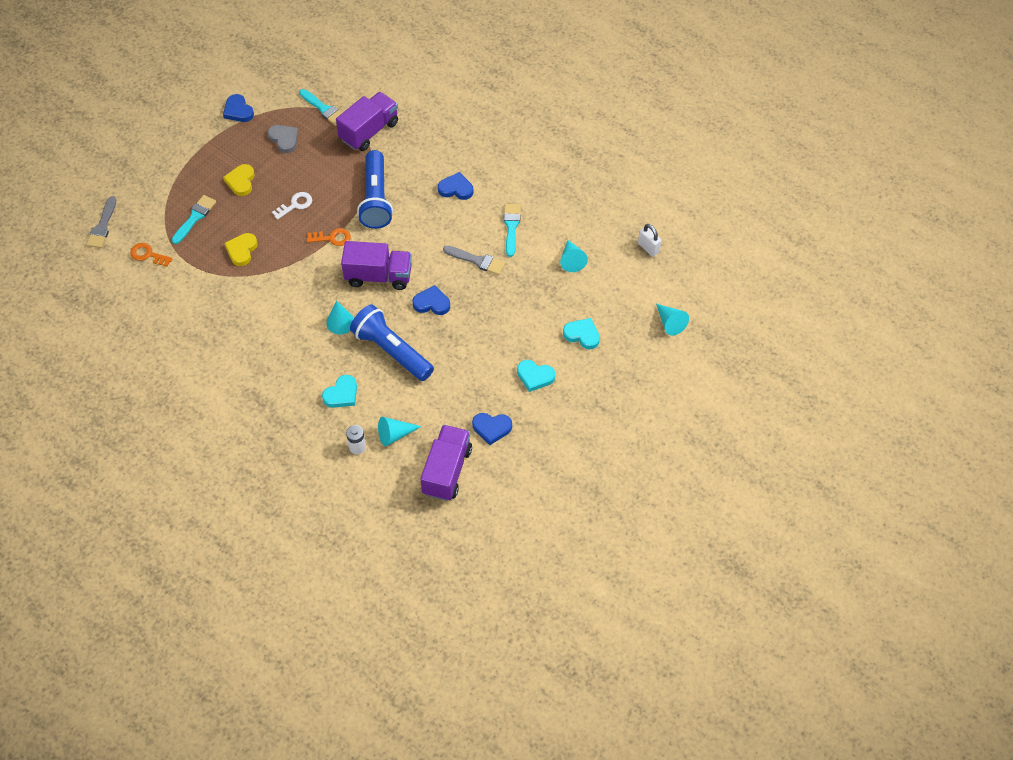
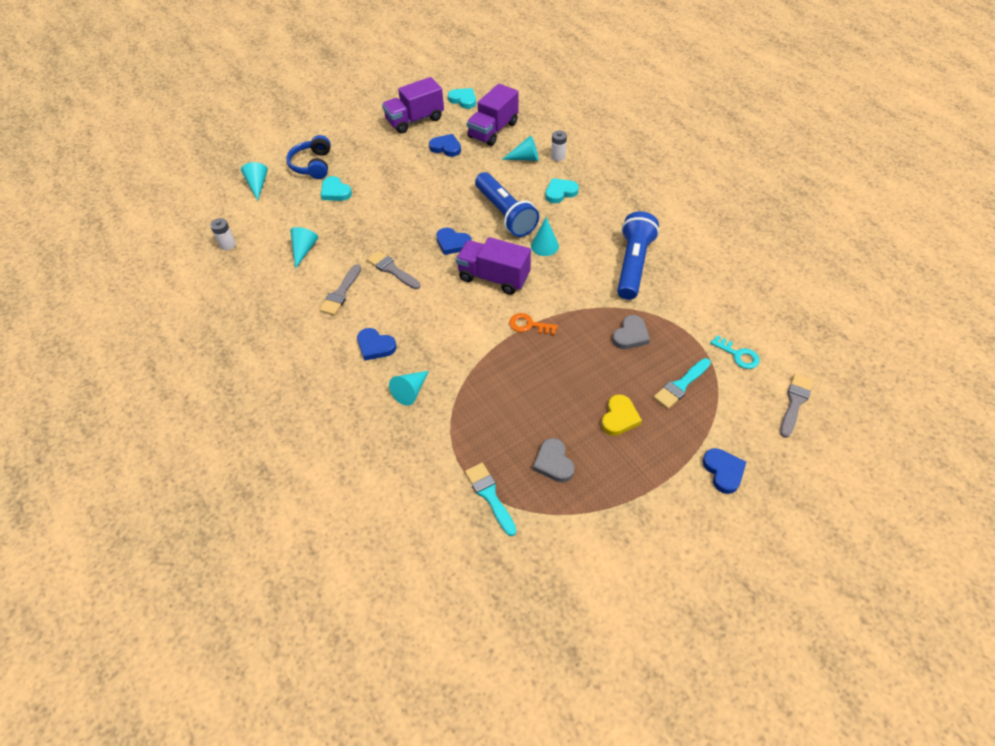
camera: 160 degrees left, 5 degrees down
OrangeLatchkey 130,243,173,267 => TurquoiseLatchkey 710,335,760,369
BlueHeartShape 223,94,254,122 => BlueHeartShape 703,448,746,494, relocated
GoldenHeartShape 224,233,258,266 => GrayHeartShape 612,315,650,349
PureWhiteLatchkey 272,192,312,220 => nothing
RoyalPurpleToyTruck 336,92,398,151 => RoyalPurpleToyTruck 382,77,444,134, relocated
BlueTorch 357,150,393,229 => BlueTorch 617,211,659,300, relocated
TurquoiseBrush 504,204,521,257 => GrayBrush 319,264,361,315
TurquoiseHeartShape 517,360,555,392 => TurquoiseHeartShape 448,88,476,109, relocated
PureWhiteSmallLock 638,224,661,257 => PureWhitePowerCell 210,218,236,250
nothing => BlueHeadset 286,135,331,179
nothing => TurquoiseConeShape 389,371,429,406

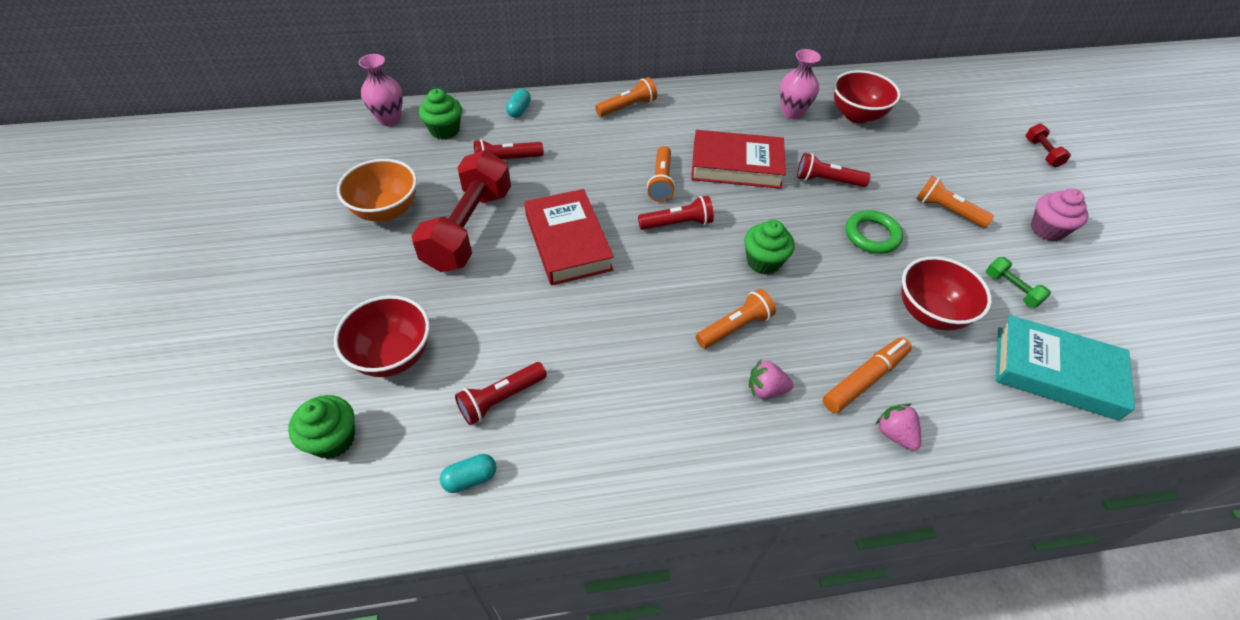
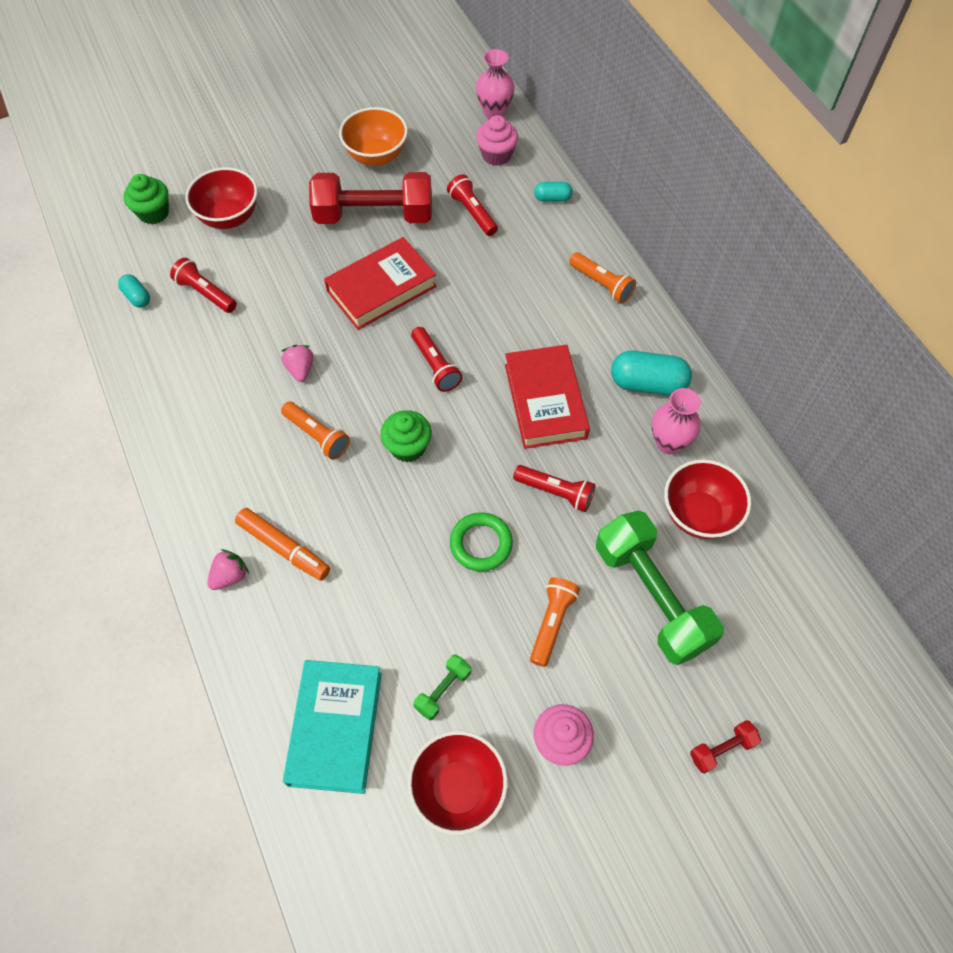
camera: 75 degrees right, 10 degrees up
LeafGreenFairyCake 419,89,462,139 => RosePinkFairyCake 476,115,518,166
OrangeTorch 647,146,675,202 => nothing
RosePinkBerry 749,359,794,398 => RosePinkBerry 282,345,314,382, relocated
CrimsonTorch 797,153,871,187 => CrimsonTorch 513,465,595,512, 120 degrees clockwise
CrimsonDeepDish 901,256,992,331 => CrimsonDeepDish 407,731,508,835, relocated
nothing => LeafGreenFreeWeight 596,511,724,665
nothing => TurquoiseCapsule 611,351,692,396

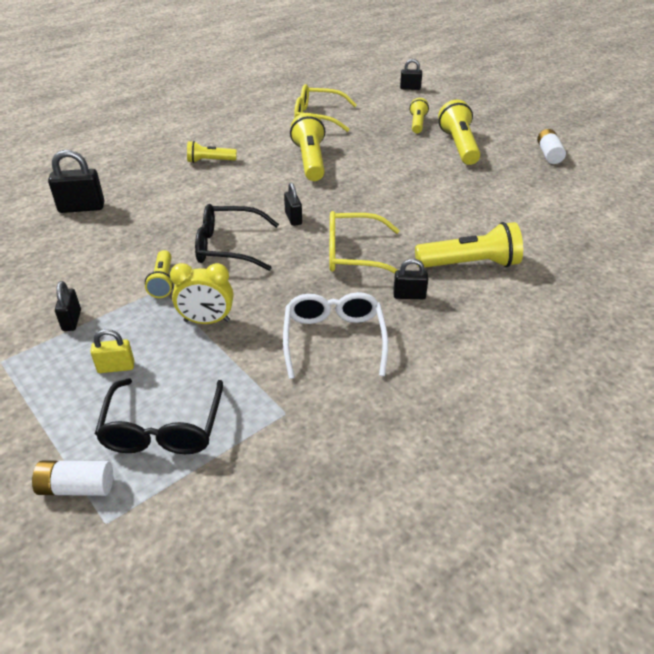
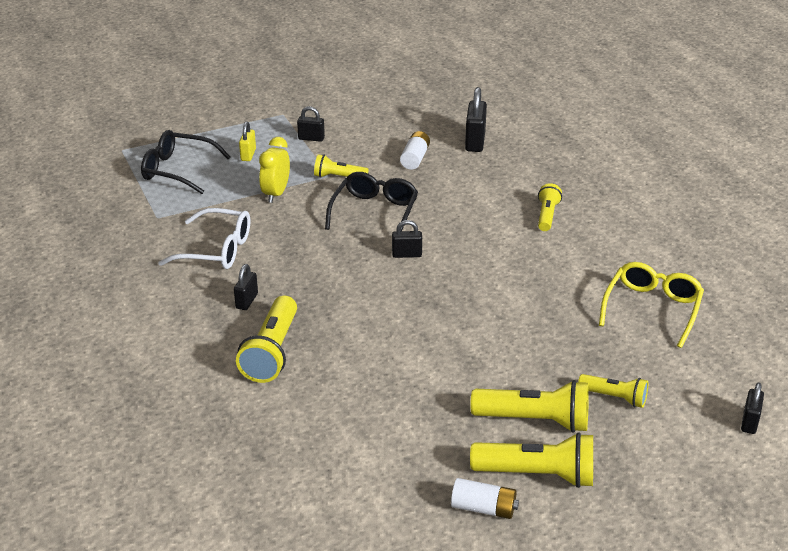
camera: 105 degrees right, 5 degrees down
PureWhitePowerCell 32,461,113,496 => PureWhitePowerCell 400,131,430,170, relocated
GoldenTorch 290,113,325,181 => GoldenTorch 470,432,593,488, relocated
GoldenEyeglasses 329,211,400,274 => nothing

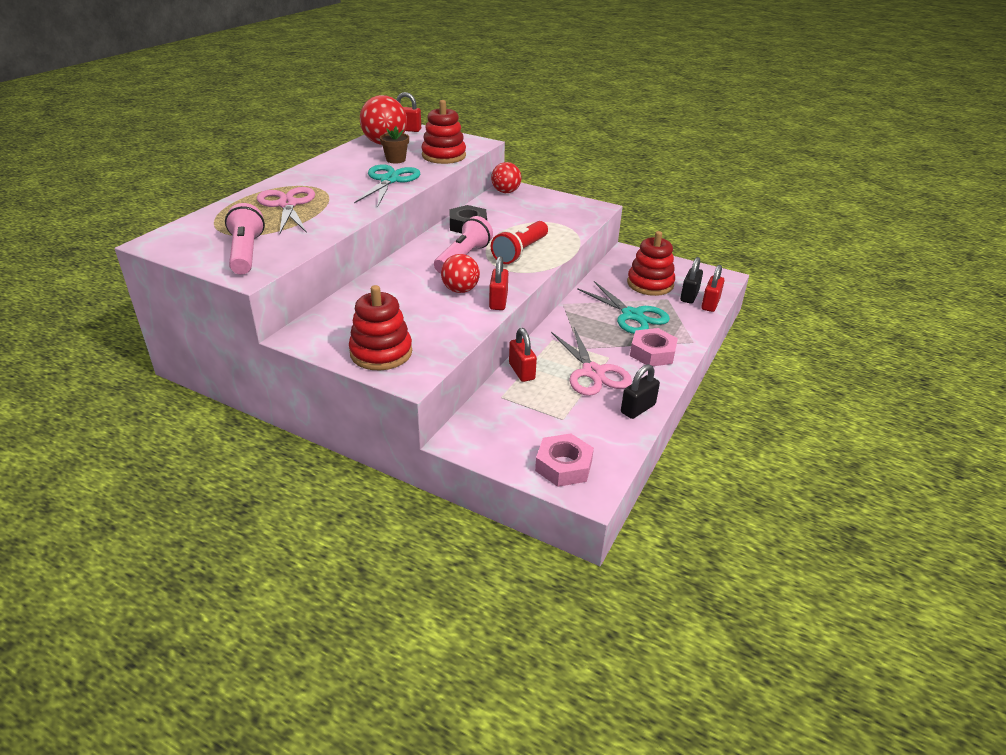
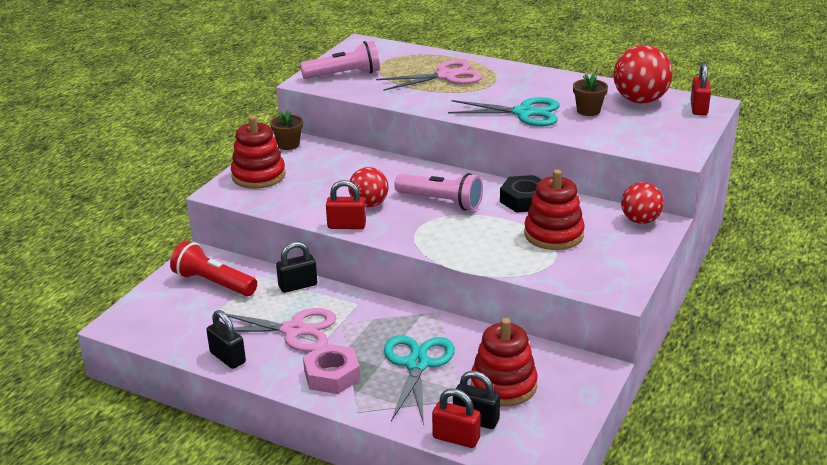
camera: 90 degrees right, 5 degrees down
CrimsonStackingToy 421,100,466,164 => CrimsonStackingToy 524,170,585,250, relocated
CrimsonTorch 491,221,548,264 => CrimsonTorch 170,241,257,296, relocated
CrimsonSmallLock 509,328,537,382 => BlackSmallLock 276,242,317,293
RosePinkHexNut 535,433,594,487 => nothing
RosePinkShears 551,328,632,396 => RosePinkShears 227,308,337,352, 150 degrees counterclockwise
TurquoiseShears 577,281,670,334 => TurquoiseShears 384,335,455,425, 135 degrees clockwise
nothing => BrownFlowerPot 270,110,303,150

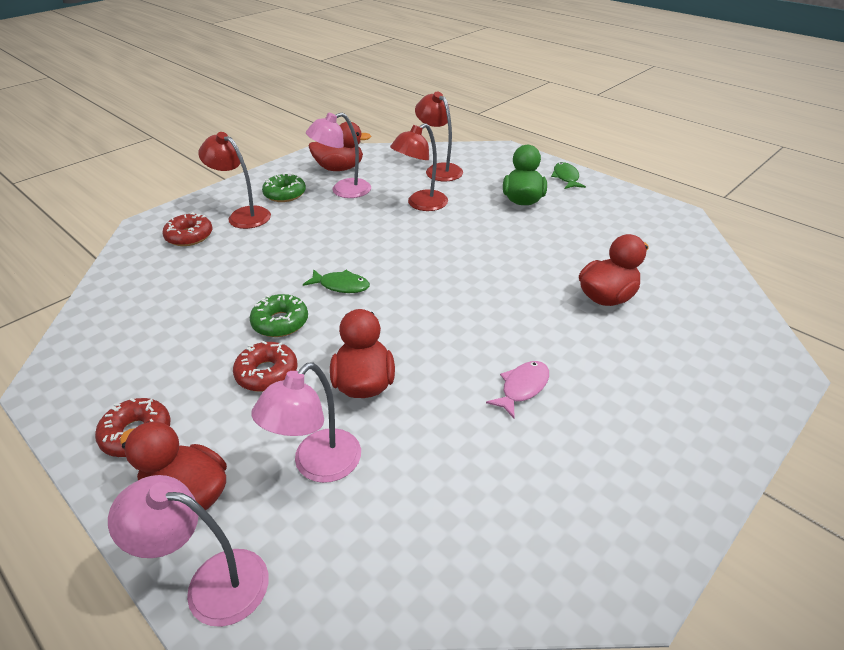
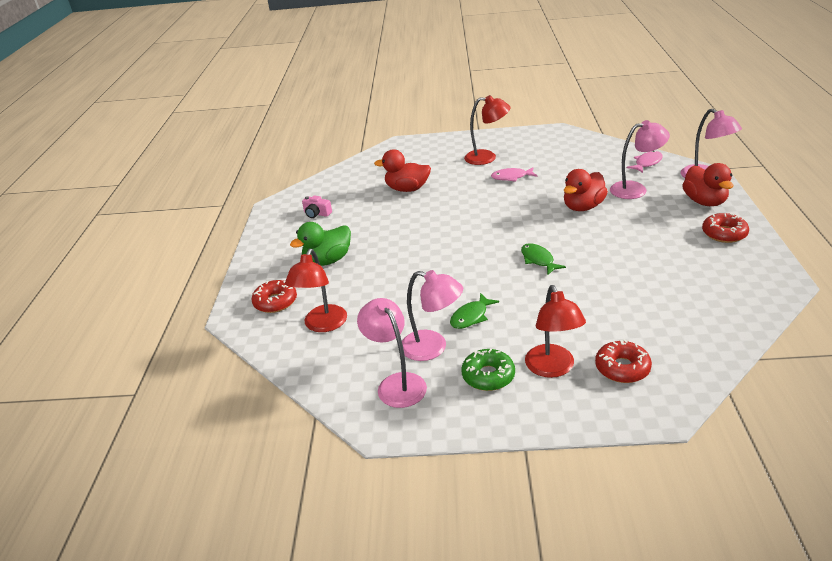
camera: 130 degrees left, 5 degrees down
CrimsonGlazedDonut 233,341,297,392 => CrimsonGlazedDonut 251,280,297,313, relocated
LeafGreenGlazedDonut 250,294,308,337 => nothing
CrimsonToyDuck 308,122,371,171 => RosePinkDeskLamp 357,298,427,408
CrimsonDeskLamp 390,123,448,211 => CrimsonDeskLamp 464,95,511,165, relocated
LeafGreenFish 551,162,586,189 => LeafGreenFish 450,293,499,329, relocated
nothing => RosePinkCompactCamera 302,195,332,218
nothing => RosePinkFish 627,151,663,173

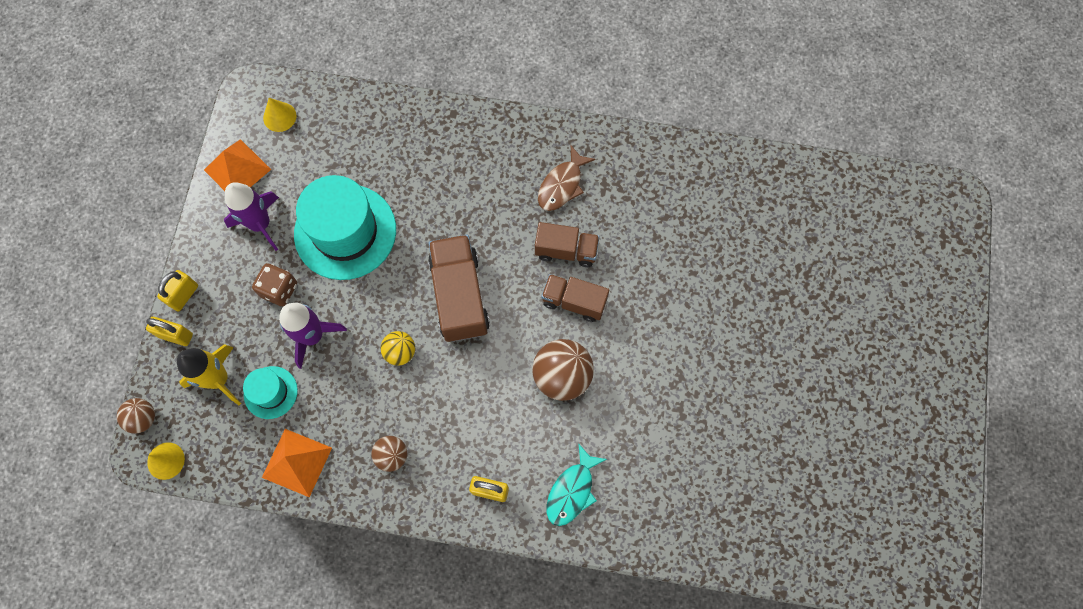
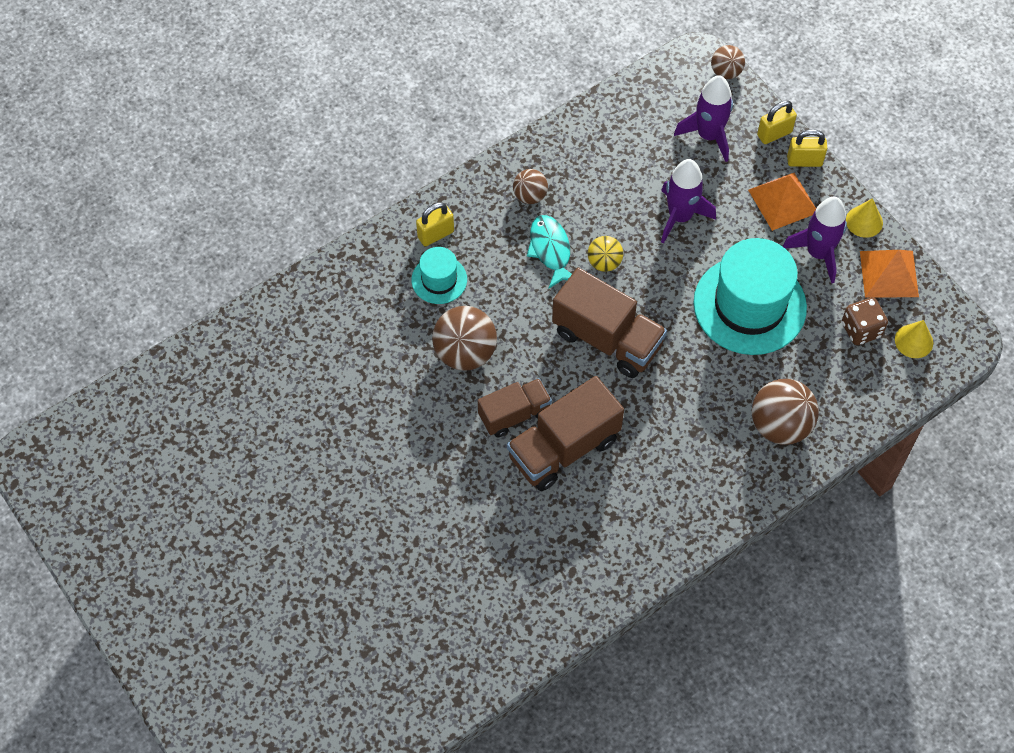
camera: 135 degrees right, 10 degrees down
GoldenConeShape 147,442,185,480 => GoldenConeShape 846,198,883,238, relocated
GoldenSmallLock 157,270,198,311 => GoldenSmallLock 787,129,827,167, 75 degrees counterclockwise
GoldenSpaceship 177,344,241,405 => RoyalPurpleSpaceship 674,75,733,162
TurquoiseTallHat 243,366,298,419 => TurquoiseTallHat 411,247,467,304, relocated
BrownDie 252,263,297,306 => BrownDie 842,297,888,345, relocated
OrangeSolidPyramid 262,429,332,497 => OrangeSolidPyramid 748,173,816,231, relocated
BrownToyTruck 535,222,600,267 => BrownToyTruck 507,376,624,491, x1.59
BrownFish 538,146,596,211 => nothing
TurquoiseFish 547,443,607,526 => TurquoiseFish 527,215,572,288, relocated
nothing => BrownPlayBall 752,379,819,445

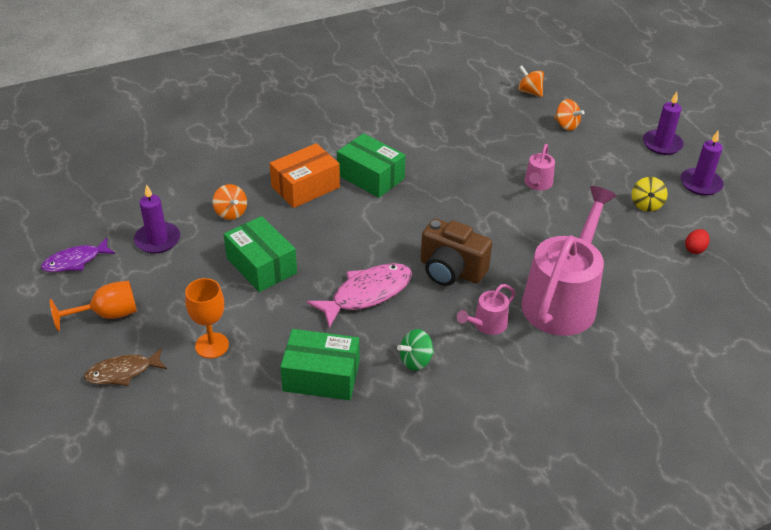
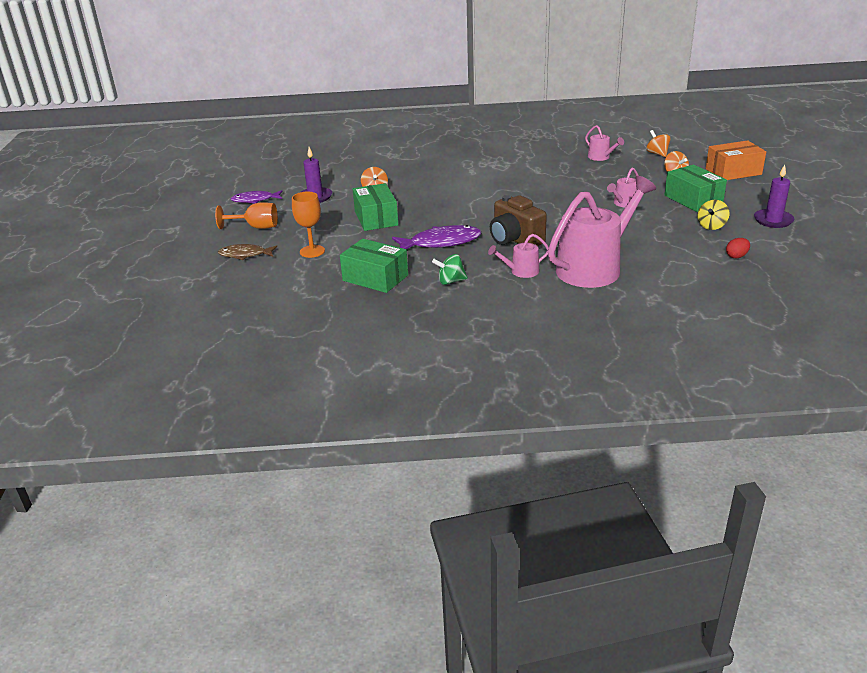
camera: 25 degrees right, 10 degrees down
OrangeBox 269,143,340,208 => OrangeBox 706,140,766,180, relocated
RosePinkFish 307,263,412,328 => RoyalPurpleFish 392,225,481,249
LeafGreenBox 337,133,406,198 => LeafGreenBox 665,165,727,212, relocated
RoyalPurpleWaxCandle 643,92,684,155 => nothing
nothing => RosePinkWateringCan 585,125,624,161

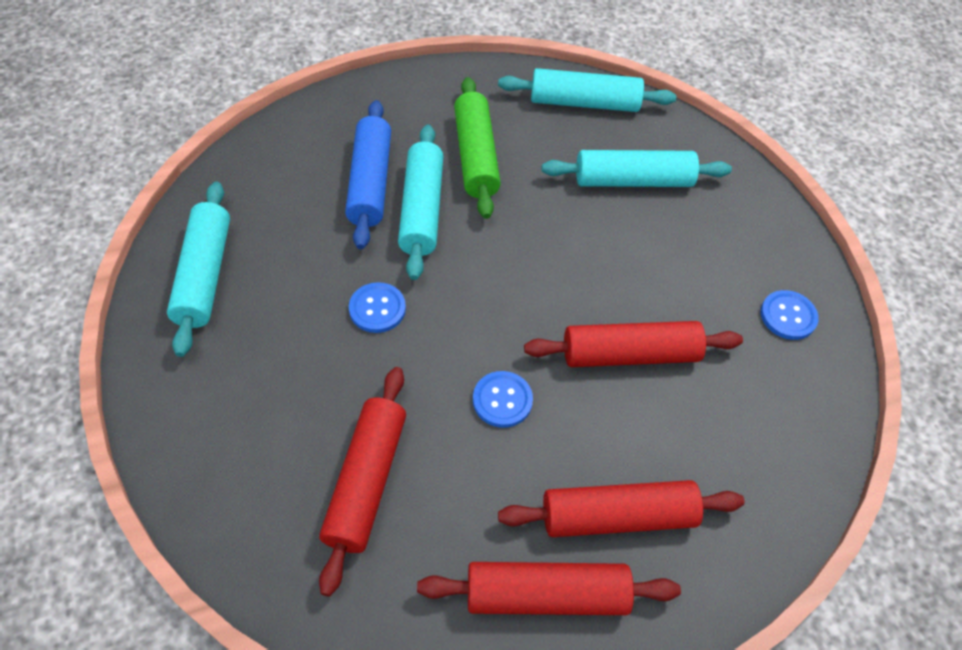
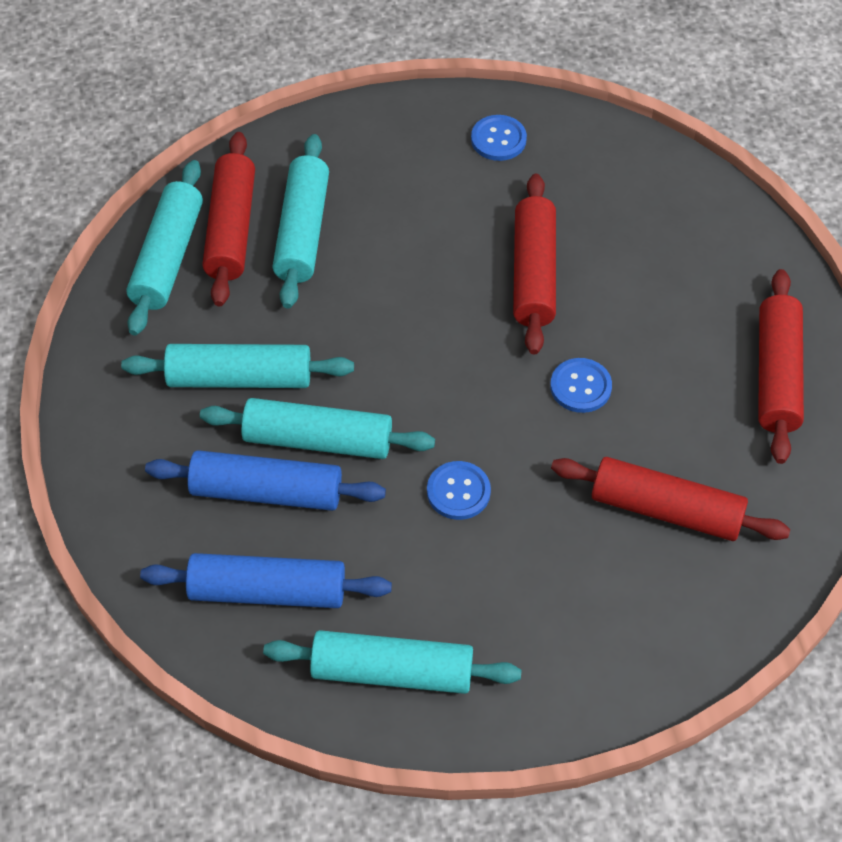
camera: 80 degrees left, 0 degrees up
LeafGreenRollingPin 454,77,501,219 => TurquoiseRollingPin 121,344,354,388
CrimsonRollingPin 498,480,745,537 => CrimsonRollingPin 202,132,255,306, relocated
nothing => BlueRollingPin 140,553,392,608

